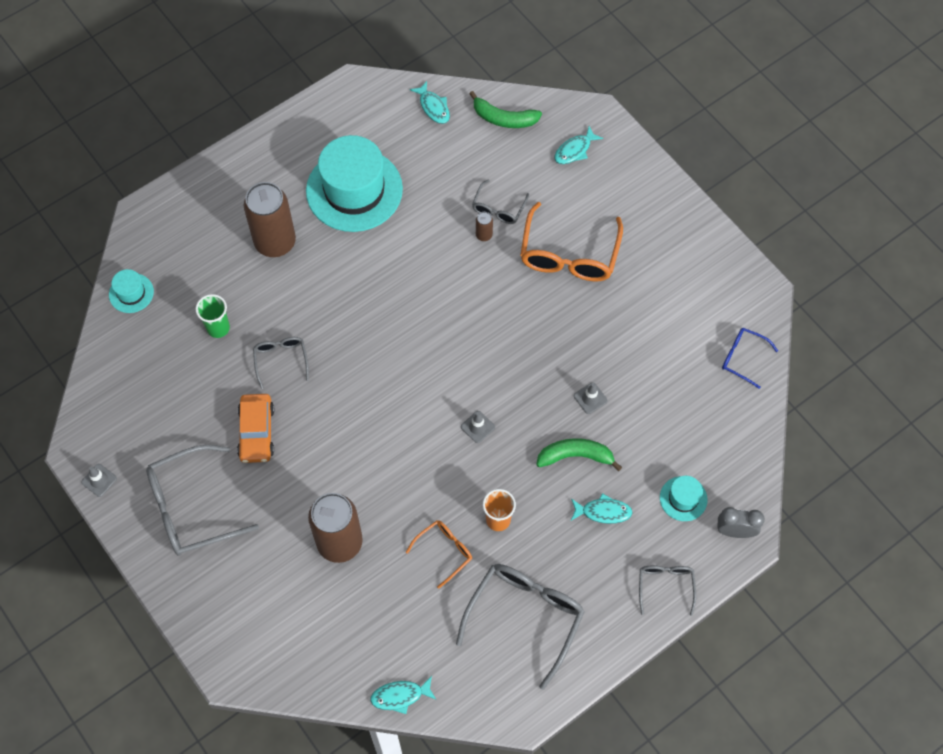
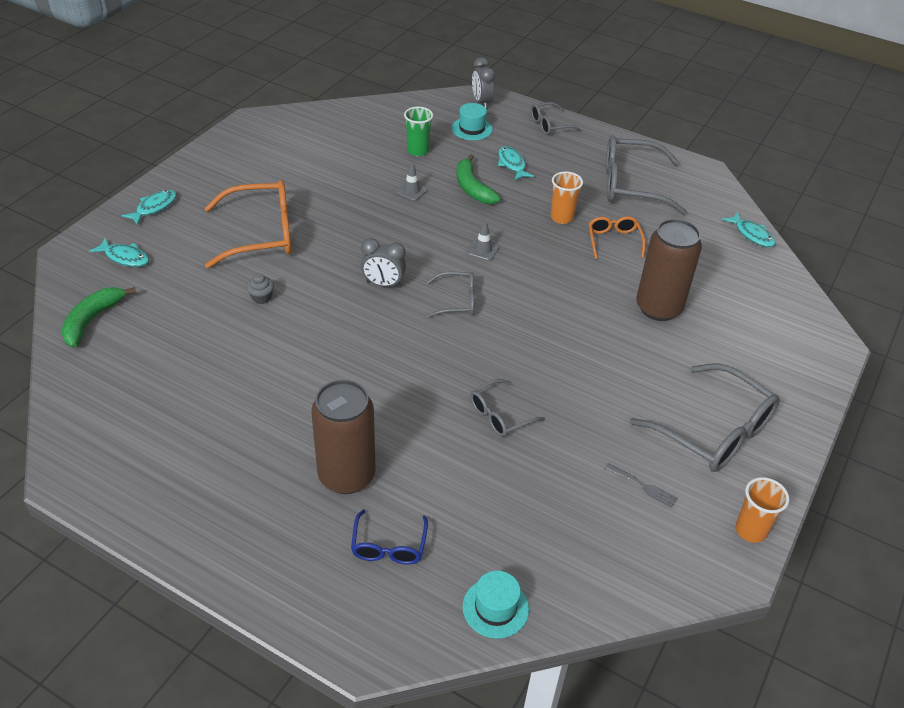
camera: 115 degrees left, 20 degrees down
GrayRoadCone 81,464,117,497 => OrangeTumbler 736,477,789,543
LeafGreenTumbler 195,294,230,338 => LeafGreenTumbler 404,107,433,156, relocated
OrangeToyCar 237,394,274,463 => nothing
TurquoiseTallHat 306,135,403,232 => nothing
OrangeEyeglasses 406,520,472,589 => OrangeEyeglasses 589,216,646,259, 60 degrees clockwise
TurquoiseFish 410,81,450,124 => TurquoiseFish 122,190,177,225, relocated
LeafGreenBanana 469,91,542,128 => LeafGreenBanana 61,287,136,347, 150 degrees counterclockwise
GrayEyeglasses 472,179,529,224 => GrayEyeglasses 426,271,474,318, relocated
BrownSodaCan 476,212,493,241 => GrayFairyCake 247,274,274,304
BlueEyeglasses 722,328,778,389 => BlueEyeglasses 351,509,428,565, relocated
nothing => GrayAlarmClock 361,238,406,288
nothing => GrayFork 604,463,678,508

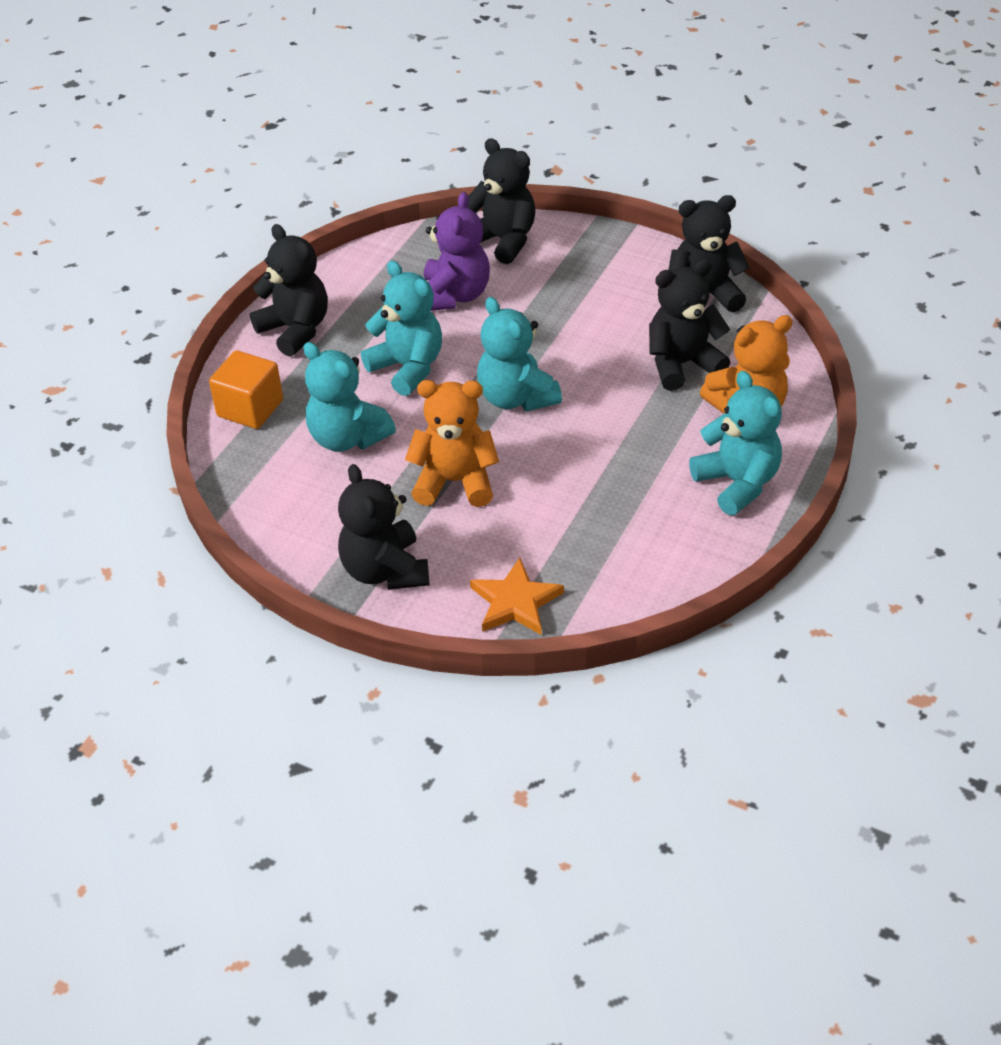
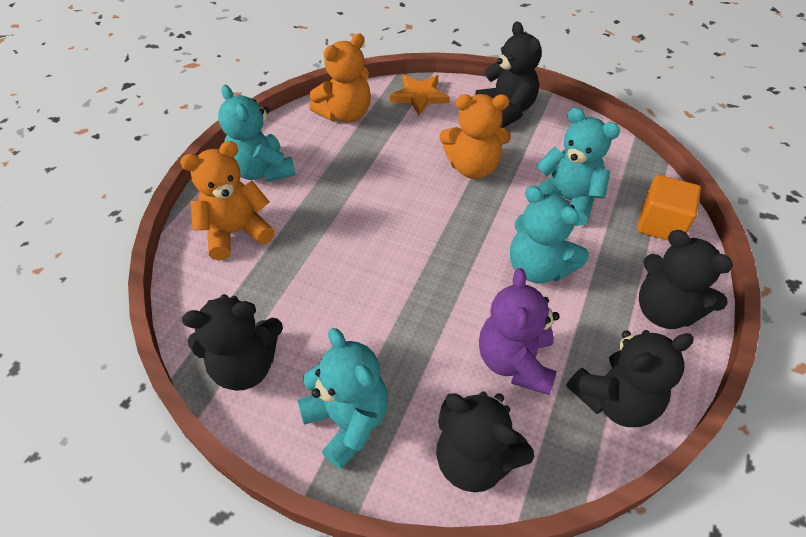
camera: 175 degrees right, 5 degrees up
TurquoiseTeddyBear 477,297,562,412 => TurquoiseTeddyBear 298,328,388,470, relocated
BlackTeddyBear 649,259,731,391 => BlackTeddyBear 566,330,694,427, relocated
nothing => OrangeTeddyBear 309,33,371,123

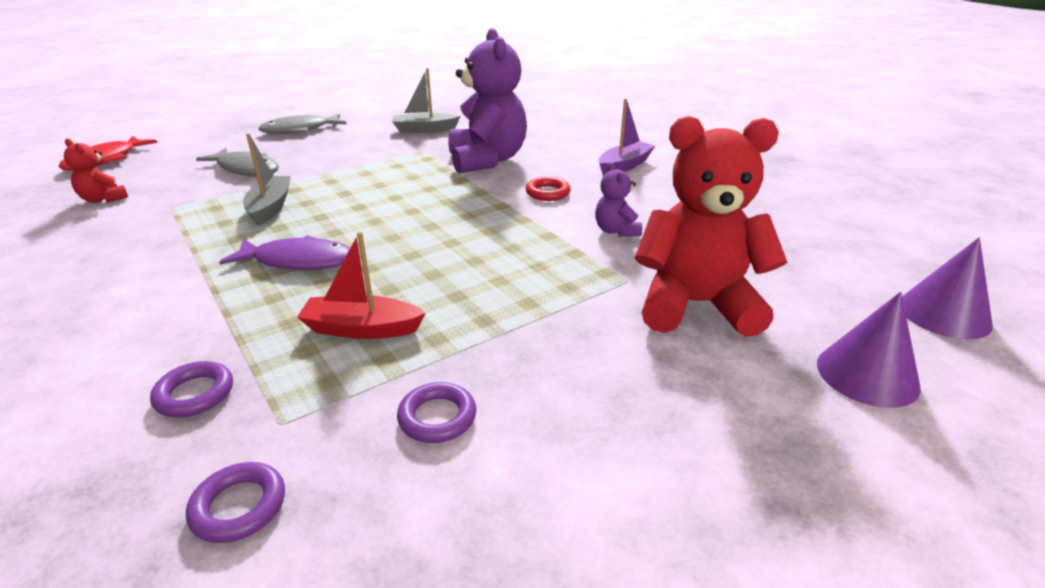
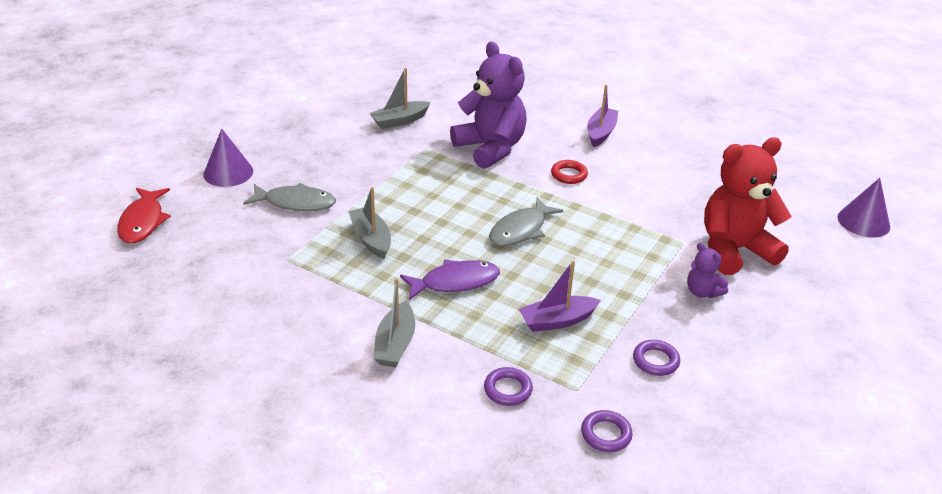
camera: 25 degrees left, 5 degrees up
CrimsonTeddyBear 64,138,128,203 => nothing
GrayFish 258,114,346,134 => GrayFish 489,197,564,246, relocated
CrimsonToyBoat 297,232,426,339 => RoyalPurpleToyBoat 519,260,601,332
RoyalPurpleTeddyBear 595,162,642,237 => RoyalPurpleTeddyBear 687,243,729,298, relocated
RoyalPurpleConeShape 817,292,921,408 => RoyalPurpleConeShape 203,129,253,187, relocated
nothing => GrayToyBoat 373,278,415,367

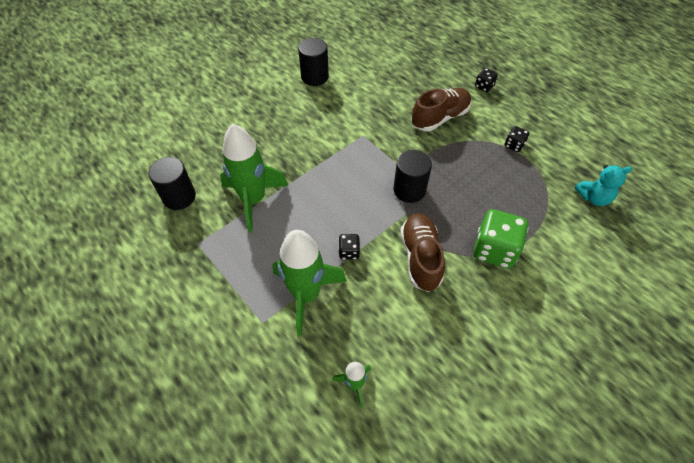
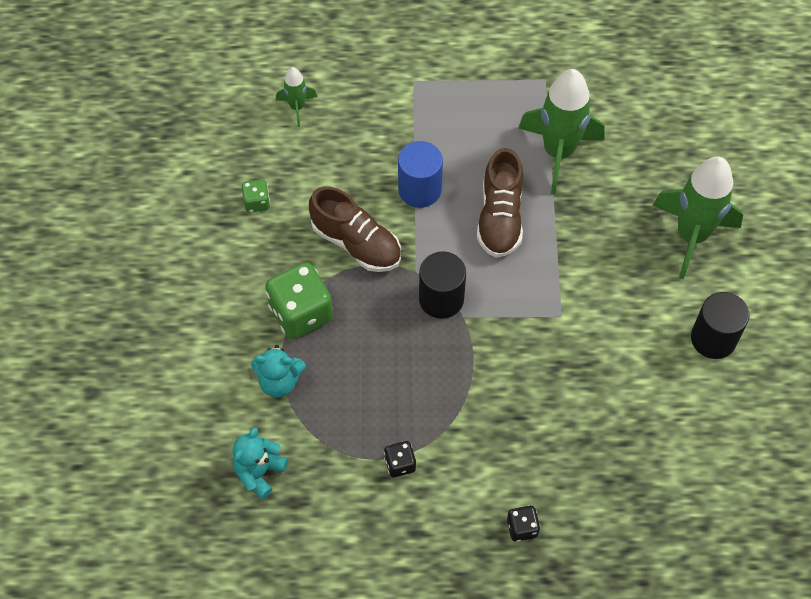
camera: 130 degrees right, 5 degrees up
BlackSolidCylinder 148,157,196,210 => nothing
LeafGreenSpaceship 273,230,347,336 => LeafGreenSpaceship 653,156,743,279, relocated
BlackDie 338,234,360,260 => BlueSolidCylinder 398,141,443,208
BrownShoe 411,88,471,131 => BrownShoe 477,148,524,258, relocated
nothing => LeafGreenDie 242,179,270,213
nothing => TurquoiseTeddyBear 251,345,306,397

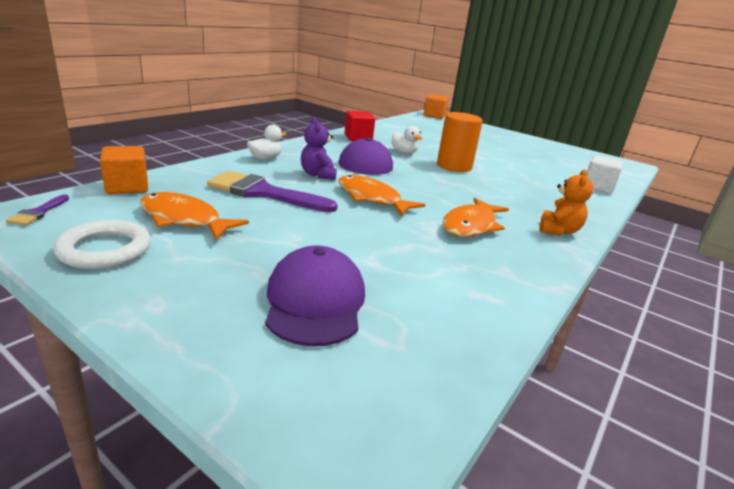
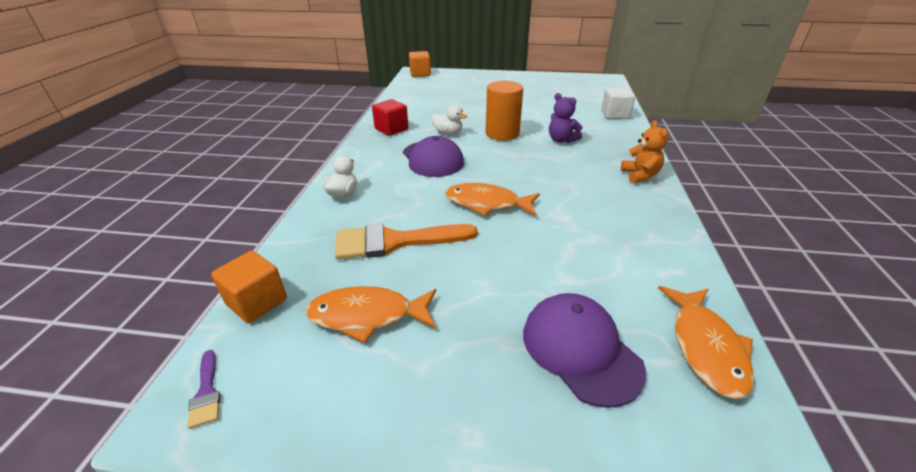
camera: 25 degrees left, 10 degrees up
PureWhiteTorus 53,220,151,269 => nothing
RoyalPurpleBrush 207,171,338,212 => OrangeBrush 335,224,478,260
RoyalPurpleTeddyBear 301,117,337,180 => RoyalPurpleTeddyBear 549,93,582,143, relocated
OrangeFish 442,198,509,237 => OrangeFish 658,286,754,399, relocated

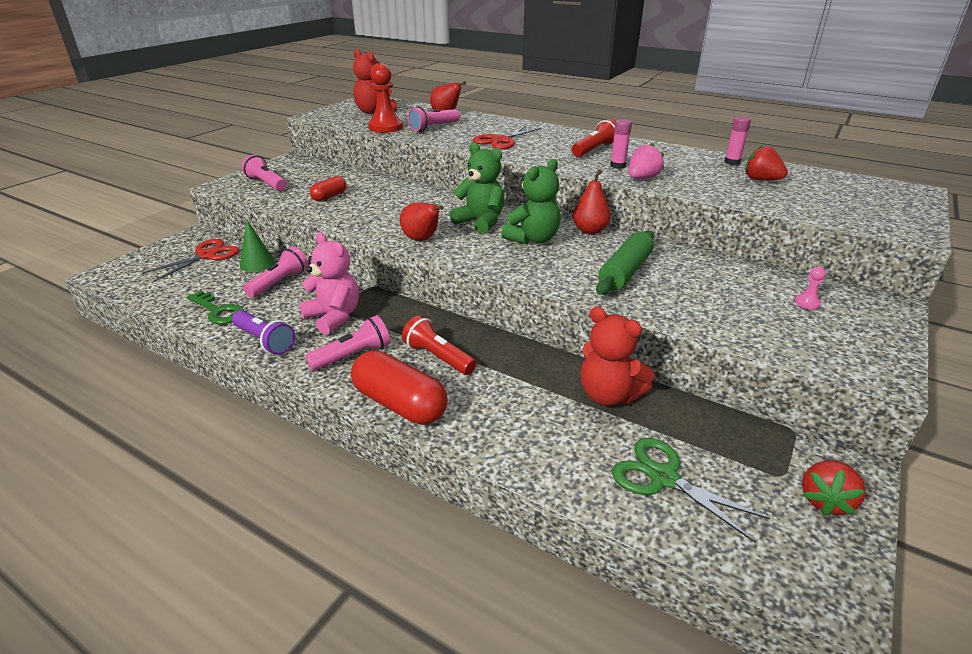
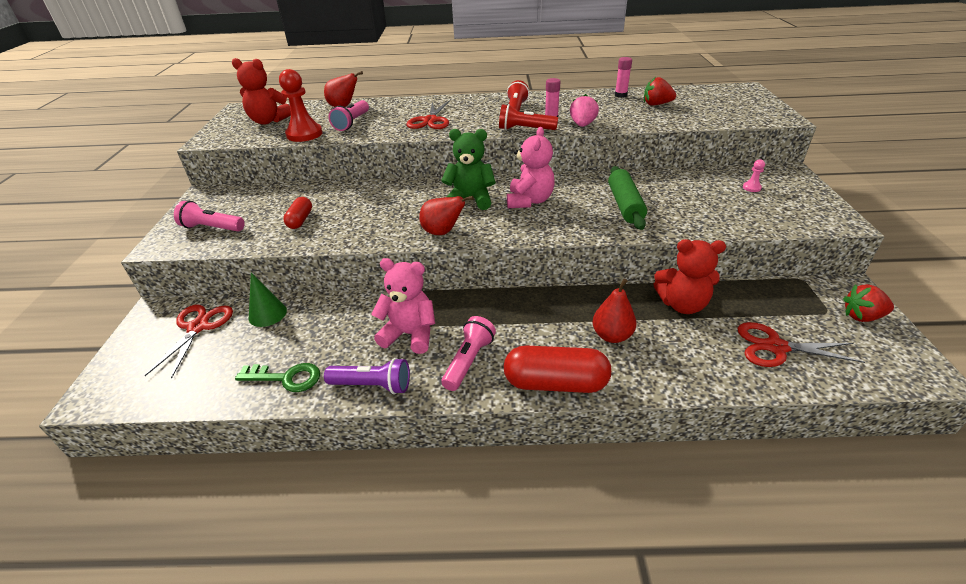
camera: 30 degrees left, 5 degrees up
RosePinkTorch 243,246,308,298 => nothing
CrimsonTorch 402,316,477,375 => CrimsonTorch 499,104,558,130, relocated
LeafGreenTeddyBear 501,159,561,244 => RosePinkTeddyBear 507,127,555,208
CrimsonPear 573,169,611,234 => CrimsonPear 593,278,636,343, relocated
LeafGreenShears 612,438,770,543 => CrimsonShears 737,322,865,367
CrimsonBerry 802,460,866,516 => CrimsonBerry 843,284,894,322, 90 degrees clockwise

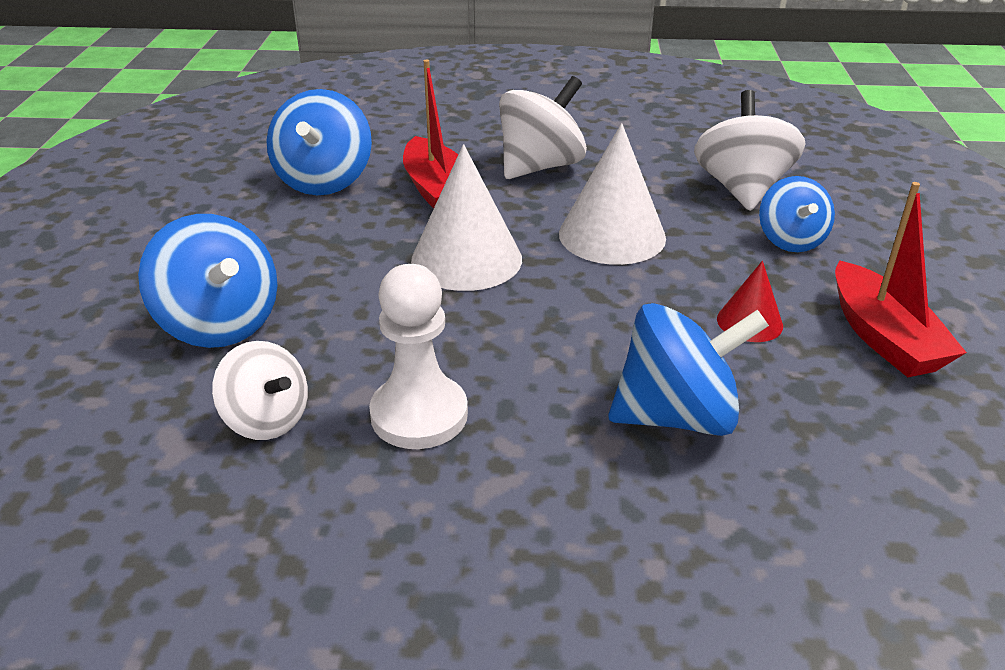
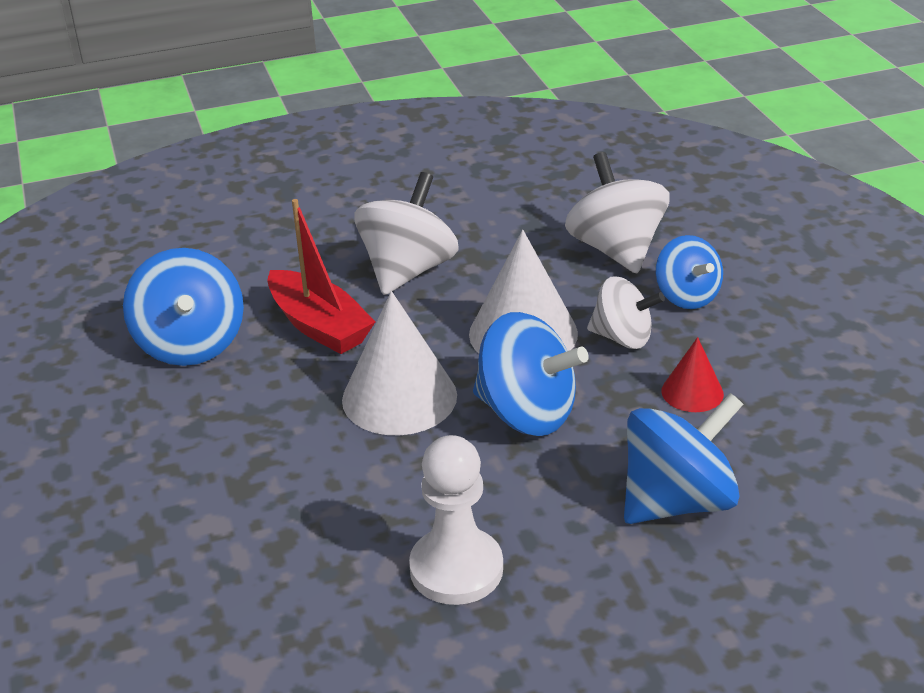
camera: 20 degrees left, 0 degrees up
BlueSpinningTop 138,214,278,348 => BlueSpinningTop 473,312,589,436, relocated
PureWhiteSpinningTop 212,341,308,440 => PureWhiteSpinningTop 587,276,665,349, relocated
CrimsonToyBoat 835,182,967,377 => nothing

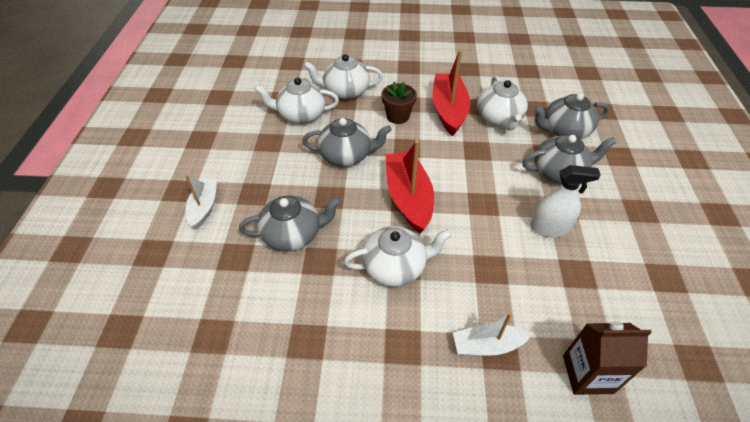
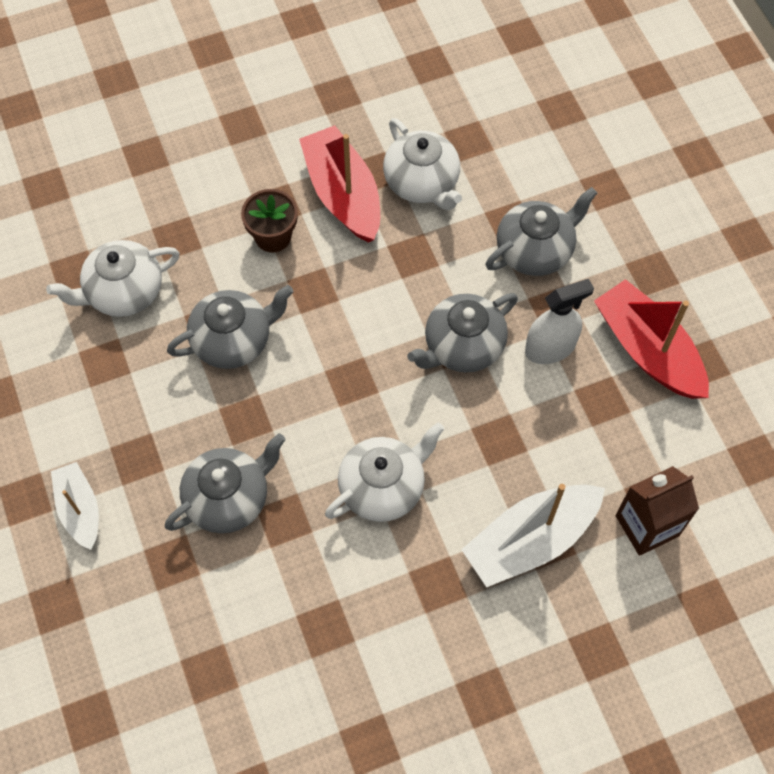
camera: 25 degrees left, 15 degrees up
PureWhiteTeapot 304,54,383,99 => nothing
CrimsonToyBoat 386,140,434,233 => CrimsonToyBoat 594,279,709,399, relocated
PureWhiteToyBoat 453,313,532,356 => PureWhiteToyBoat 461,484,605,587, x1.65
GrayTeapot 533,93,609,139 => GrayTeapot 407,293,518,373, relocated

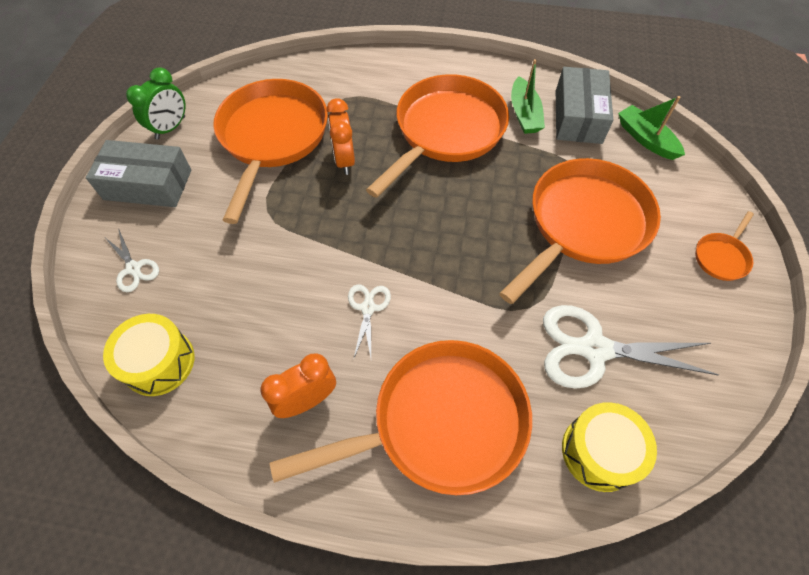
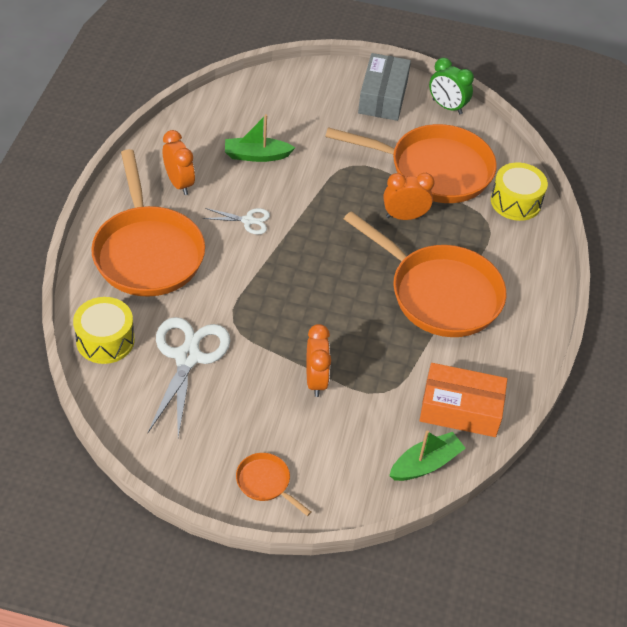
camera: 90 degrees right, 10 degrees down
GoldenDrum 103,314,195,396 => GoldenDrum 491,163,548,221, relocated
PureWhiteShears 106,228,159,292 => nothing
OrangePan 499,158,661,304 => OrangeAlarmClock 306,324,331,397
LeafGreenToyBoat 511,59,545,134 => LeafGreenToyBoat 225,114,295,162, relocated
GrayBox 556,67,613,144 => OrangeBox 419,363,507,437

